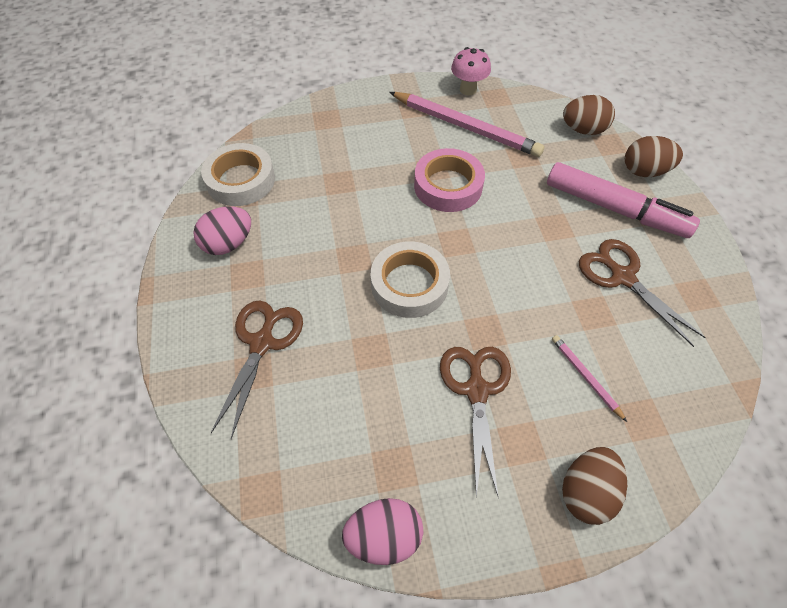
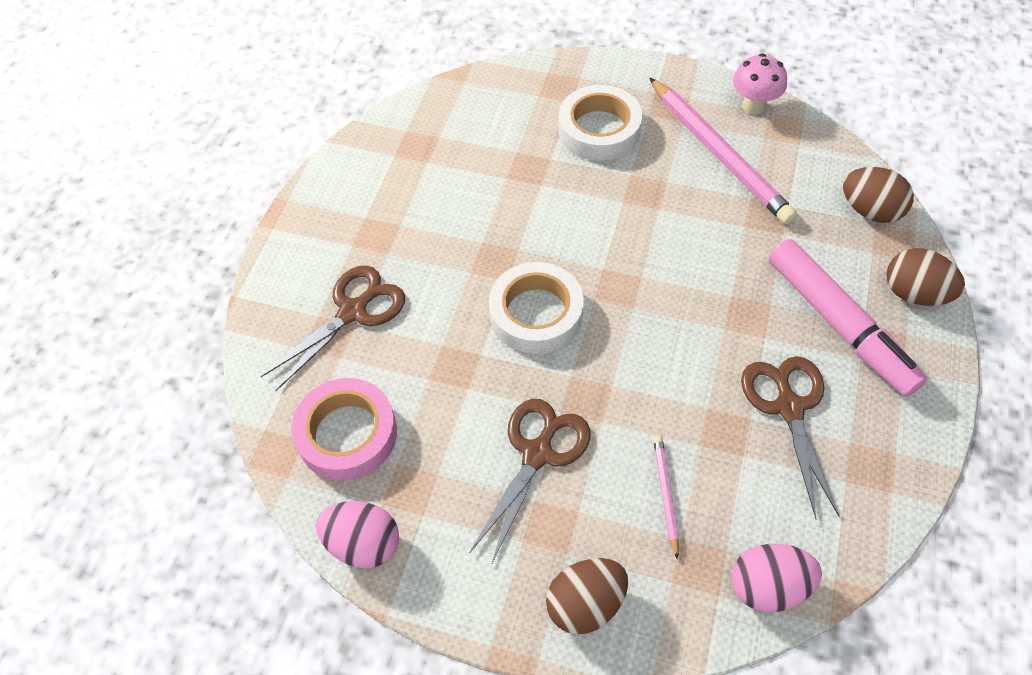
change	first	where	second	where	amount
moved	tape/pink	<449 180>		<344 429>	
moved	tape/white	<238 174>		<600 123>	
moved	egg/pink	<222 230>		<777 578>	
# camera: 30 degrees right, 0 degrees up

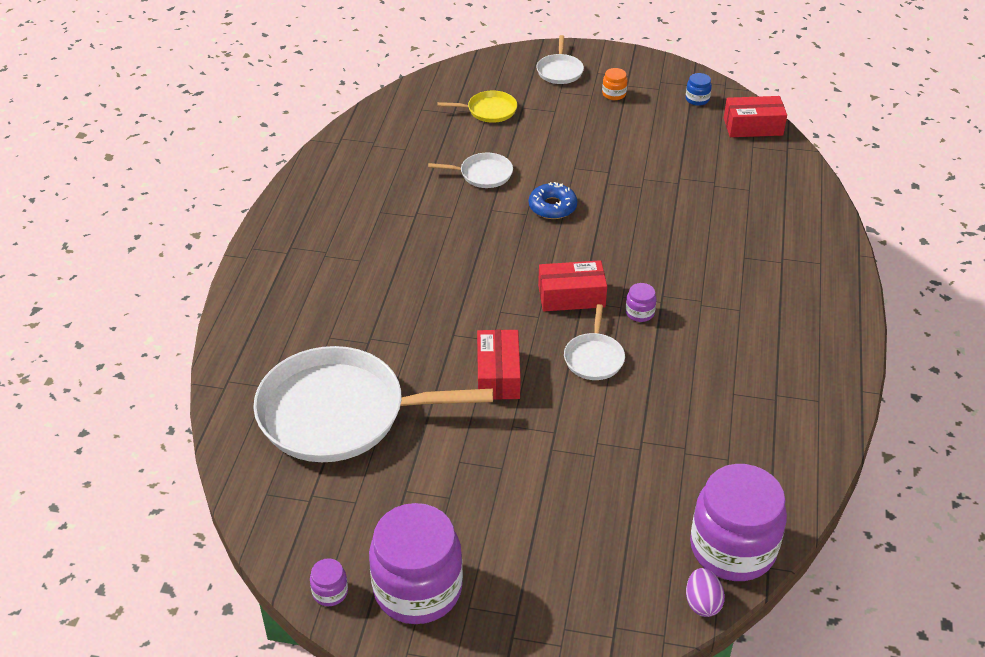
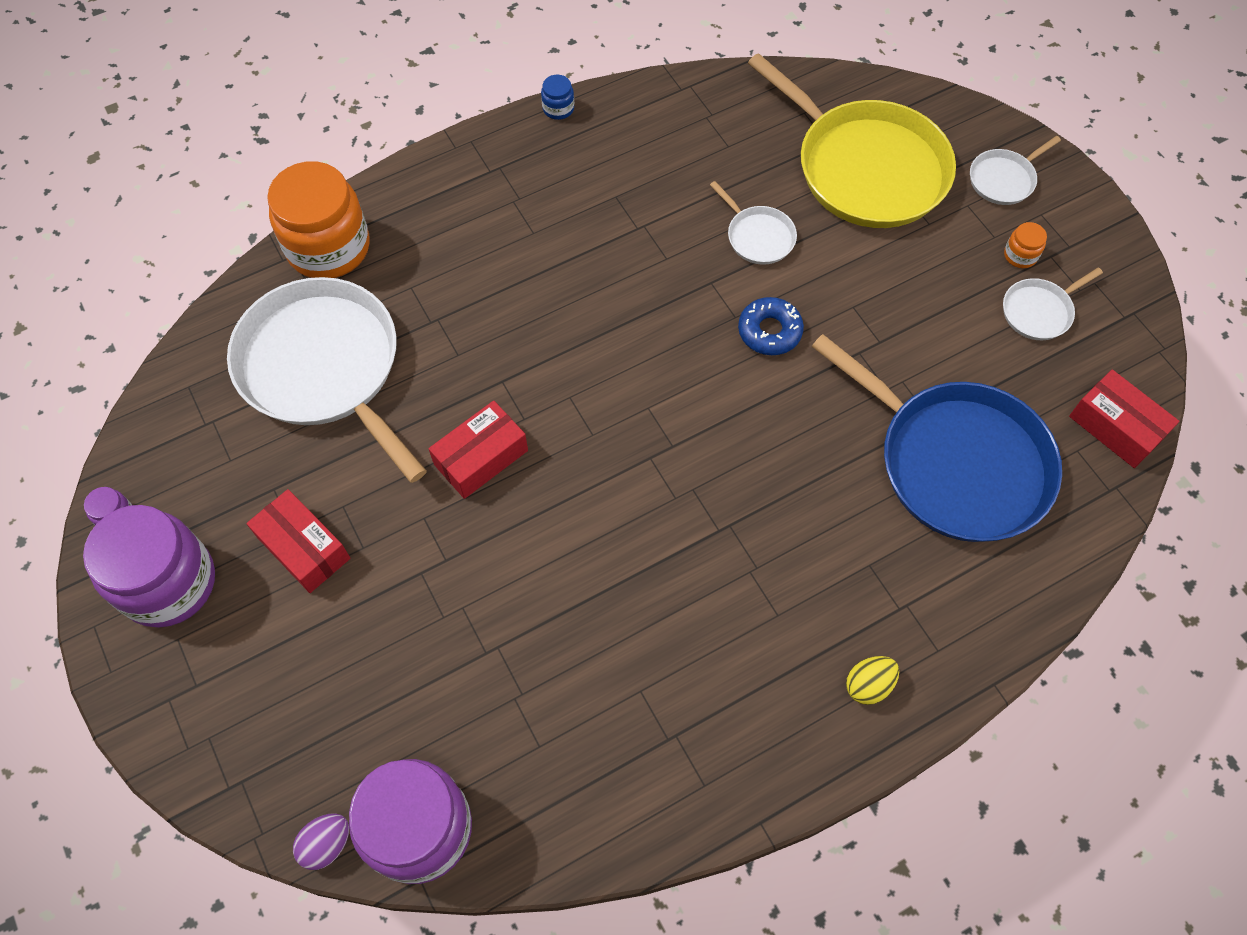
change	first	where	second	where	amount
moved	box/red	<572 285>		<298 541>	
added			jar/orange	<318 219>	
moved	jar/blue	<699 89>		<557 97>	
resized	pan/yellow	<477 107>		<852 140>	x2.29
added			pan/blue	<937 438>	
added			egg/yellow	<872 680>	
moved	pan/white	<594 342>		<1053 303>	
removed	jar/purple	<640 302>			
# camera: 50 degrees right, 20 degrees up

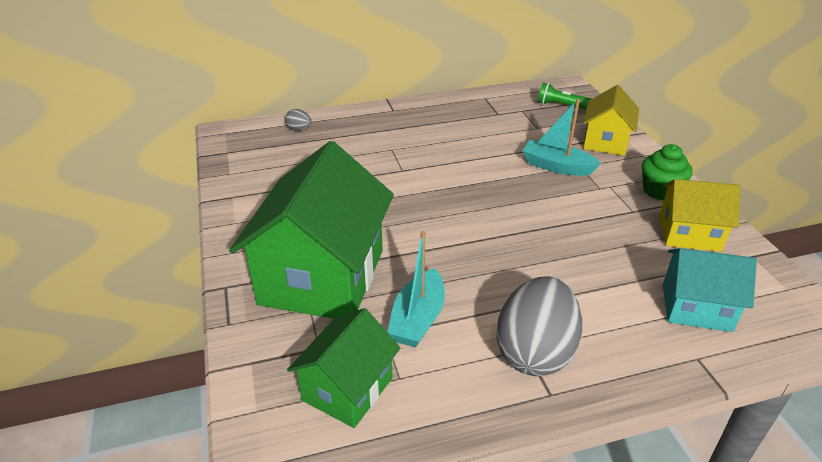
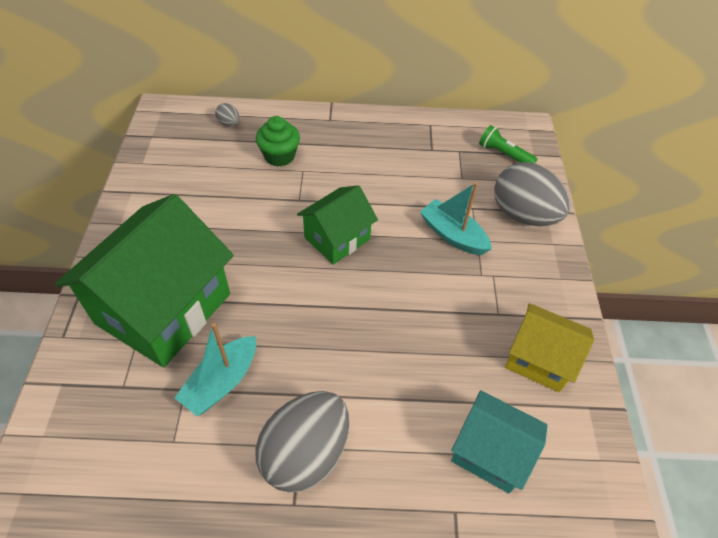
change	first	where	second	where	amount
moved	cupcake/green	<667 172>		<278 141>	
moved	house/green	<344 368>		<337 225>	
replaced	house/yellow	<611 120>	egg/grey	<532 194>	
# camera: 15 degrees right, 15 degrees up

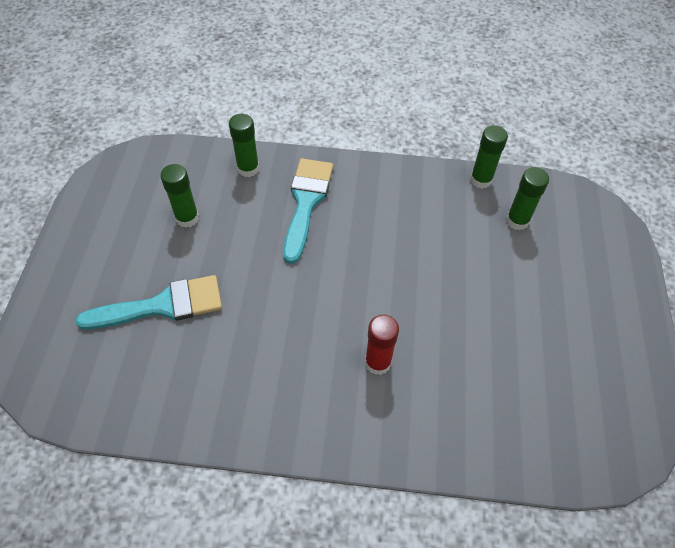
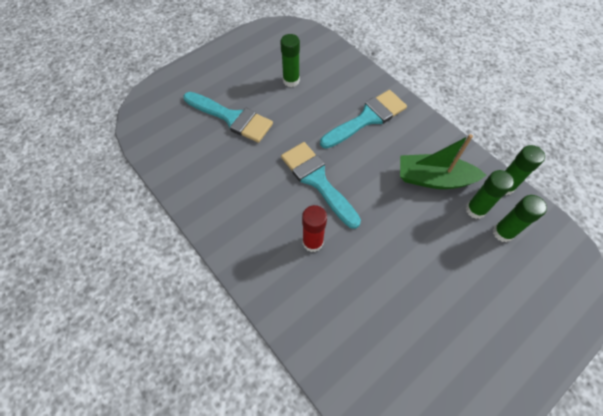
change	first	where	second	where	amount
added			brush/turquoise	<321 185>	
added			boat/green	<443 161>	
moved	glue stick/green	<244 145>		<490 194>	
# camera: 45 degrees right, 5 degrees up

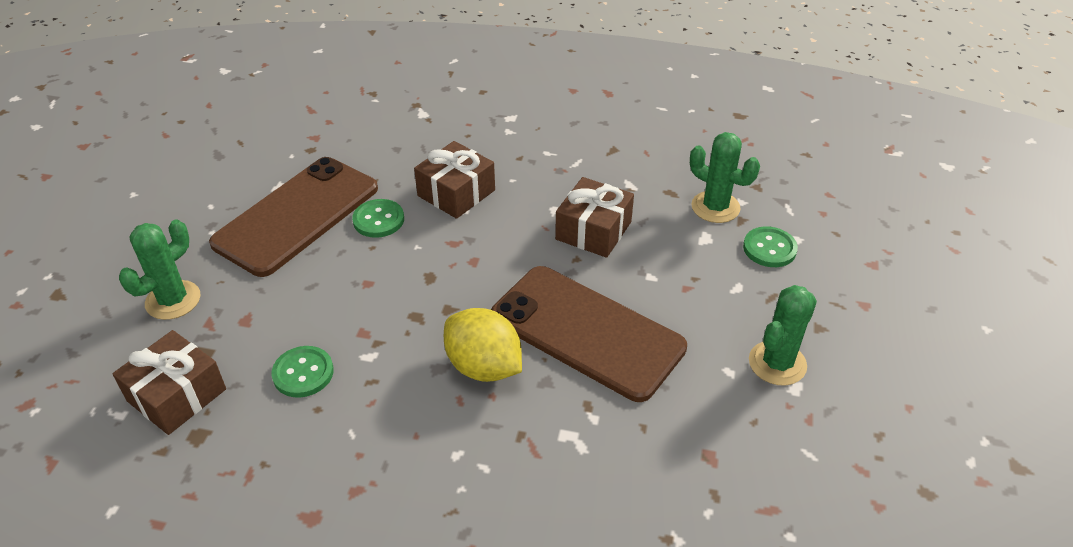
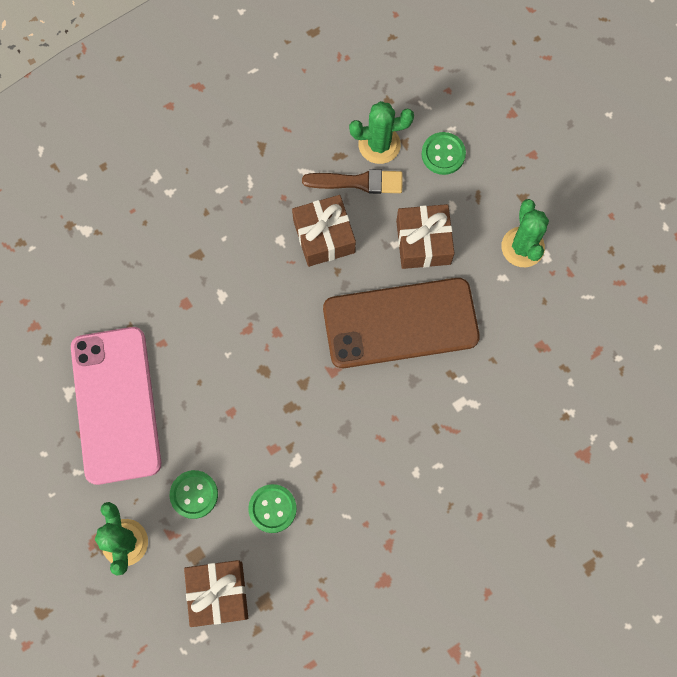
change	first	where	second	where	amount
recoloured	phone/brown	<293 217>	phone/pink	<116 406>	
moved	button/green	<378 218>		<194 494>	
added			brush/brown	<352 181>	
moved	gift/brown	<454 180>		<425 236>	
removed	lemon/yellow	<483 345>			
# camera: 45 degrees left, 30 degrees up

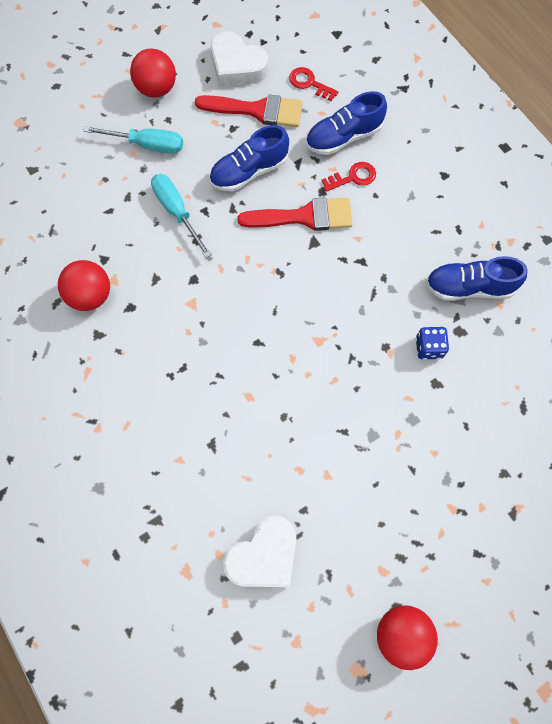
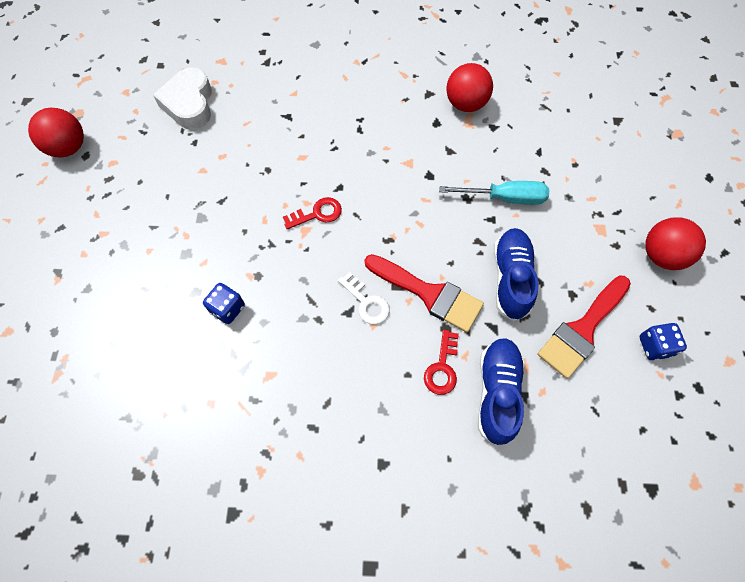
change	first	where	second	where	amount
moved	key/red	<314 84>		<312 213>	
added			key/white	<364 298>	
turned	brush/red	<295 214>		<424 293>	90 degrees counterclockwise
replaced	heart/white	<239 59>	dice/blue	<663 342>	
removed	screwdriver/turquoise	<133 140>			
removed	shoe/blue	<477 278>			
# camera: 125 degrees right, 5 degrees down

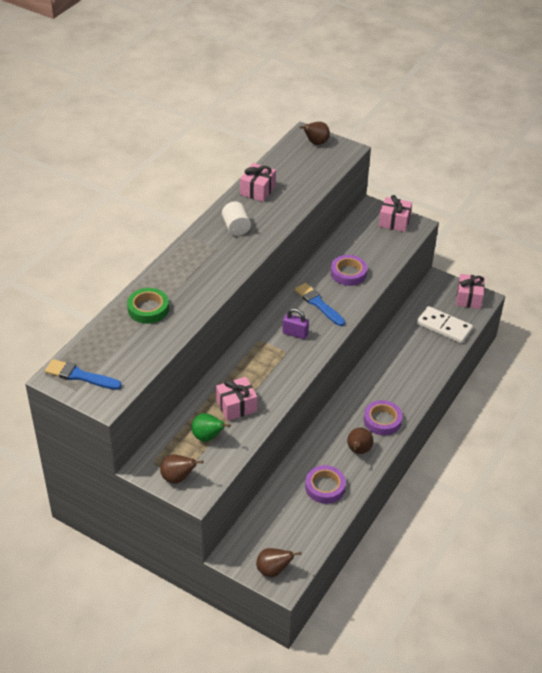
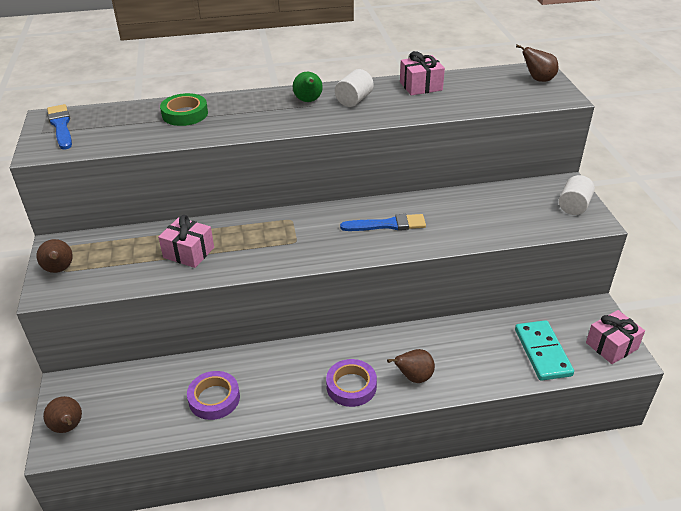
change	first	where	second	where	amount
moved	pear/green	<211 427>		<308 87>	
turned	brush/blue	<320 304>		<383 222>	75 degrees clockwise
moved	pear/brown	<360 441>		<411 366>	
recoloured	domino/white	<445 324>	domino/turquoise	<544 350>	
replaced	gift/pink	<395 213>	cylinder/white	<577 195>	
removed	padlock/purple	<295 323>			
removed	tape/purple	<349 270>			
# camera: 50 degrees right, 5 degrees down

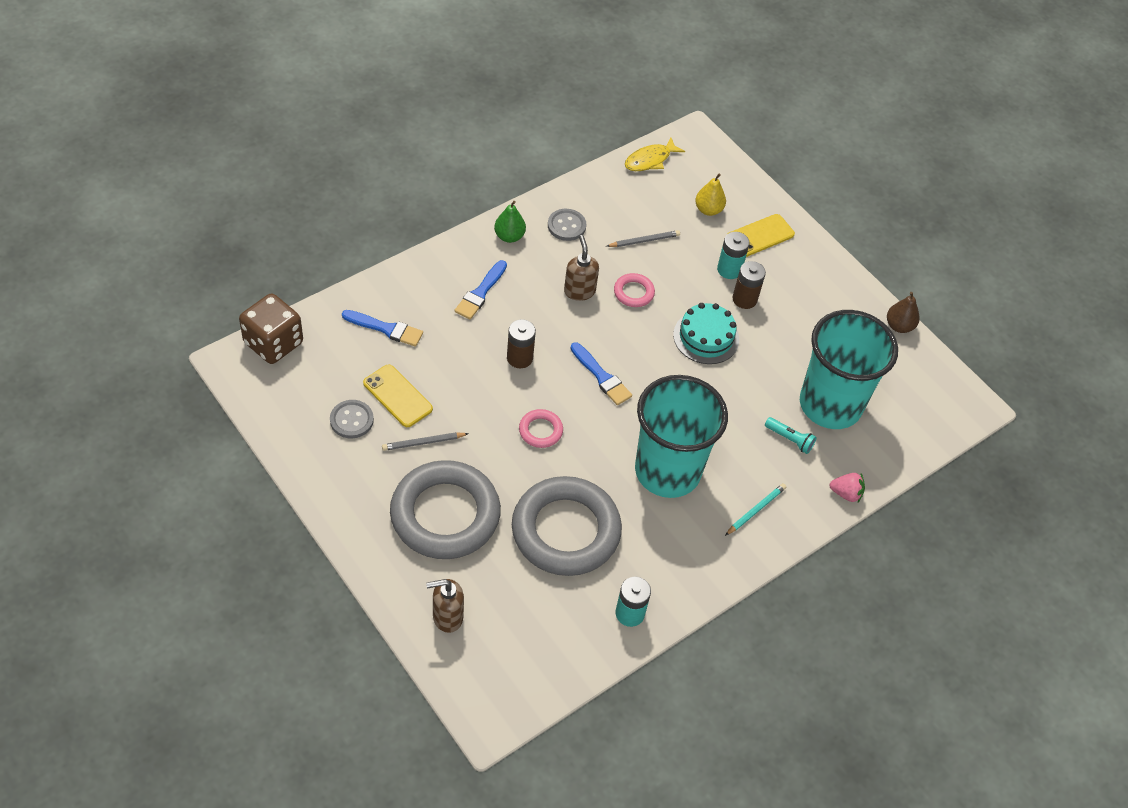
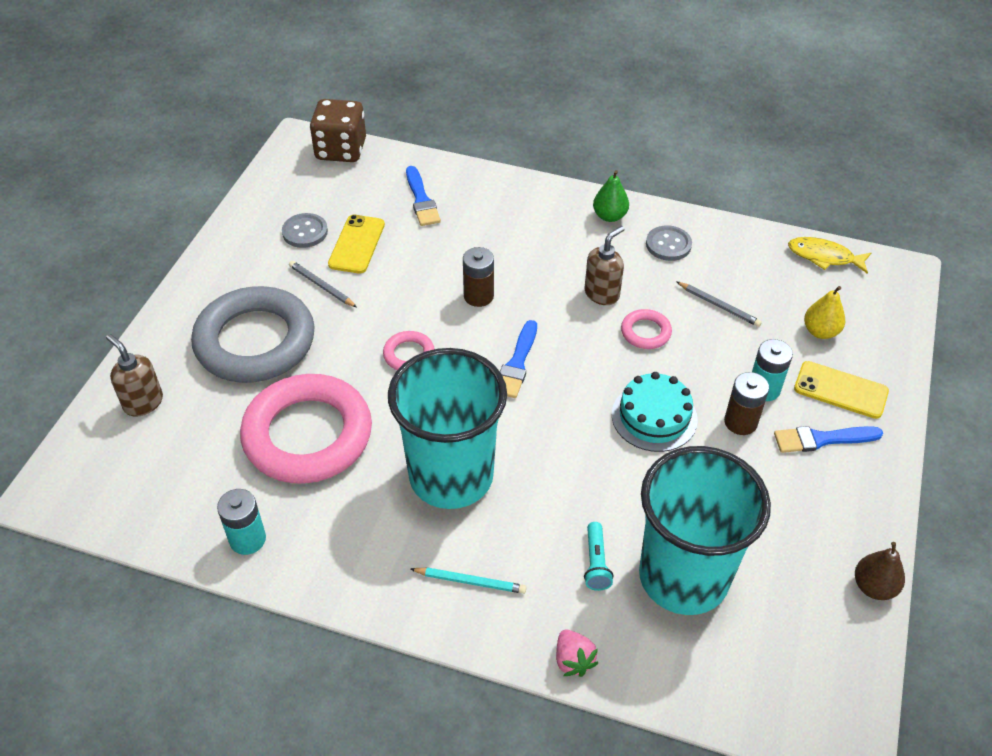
change	first	where	second	where	amount
recoloured	ring/grey	<567 526>	ring/pink	<306 429>	
moved	brush/blue	<480 289>		<828 439>	
# camera: 60 degrees right, 5 degrees down

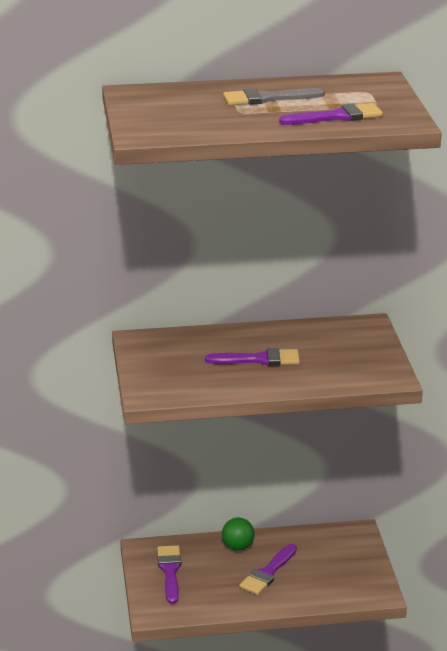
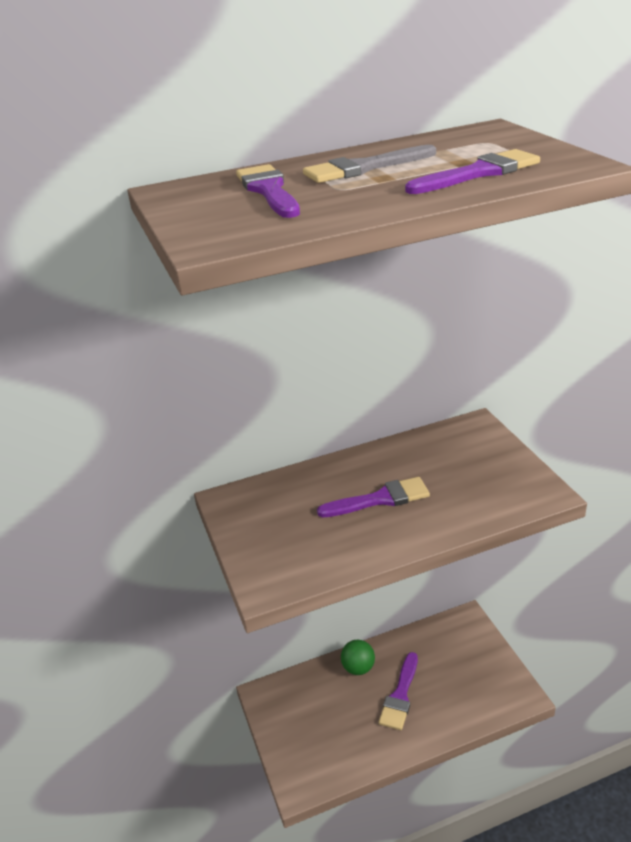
change	first	where	second	where	amount
moved	brush/purple	<169 574>		<268 191>	
# camera: 10 degrees left, 5 degrees up

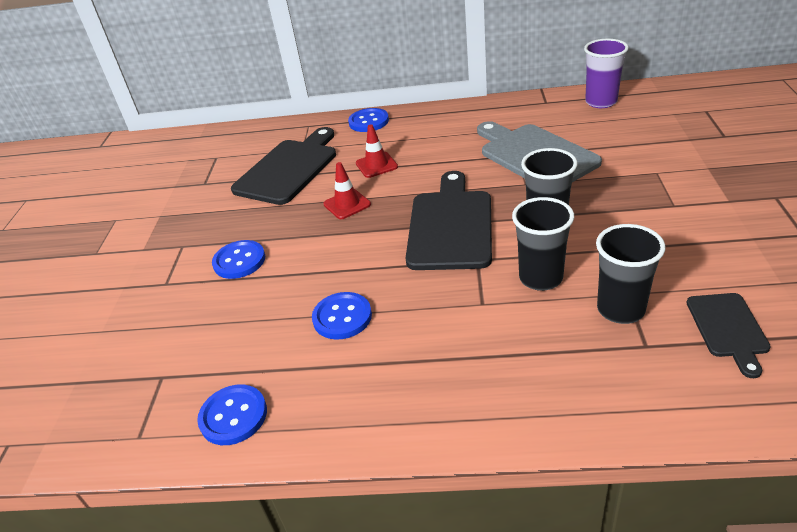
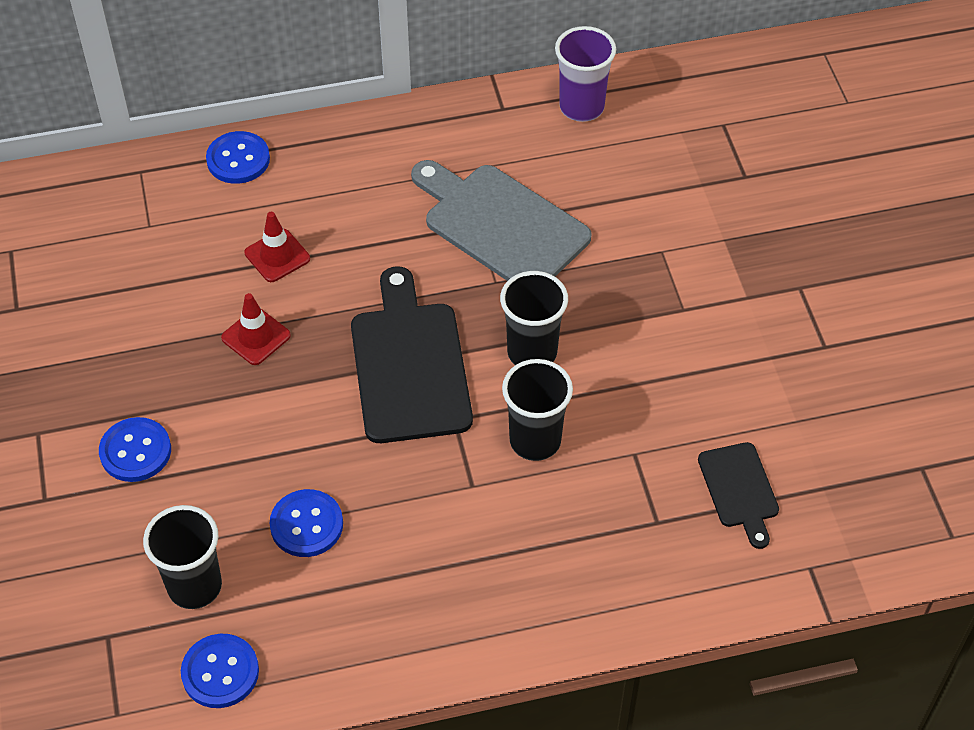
change	first	where	second	where	amount
moved	cup/black	<631 274>		<182 557>	
removed	cutting board/black	<283 166>			
# camera: 20 degrees left, 15 degrees up

